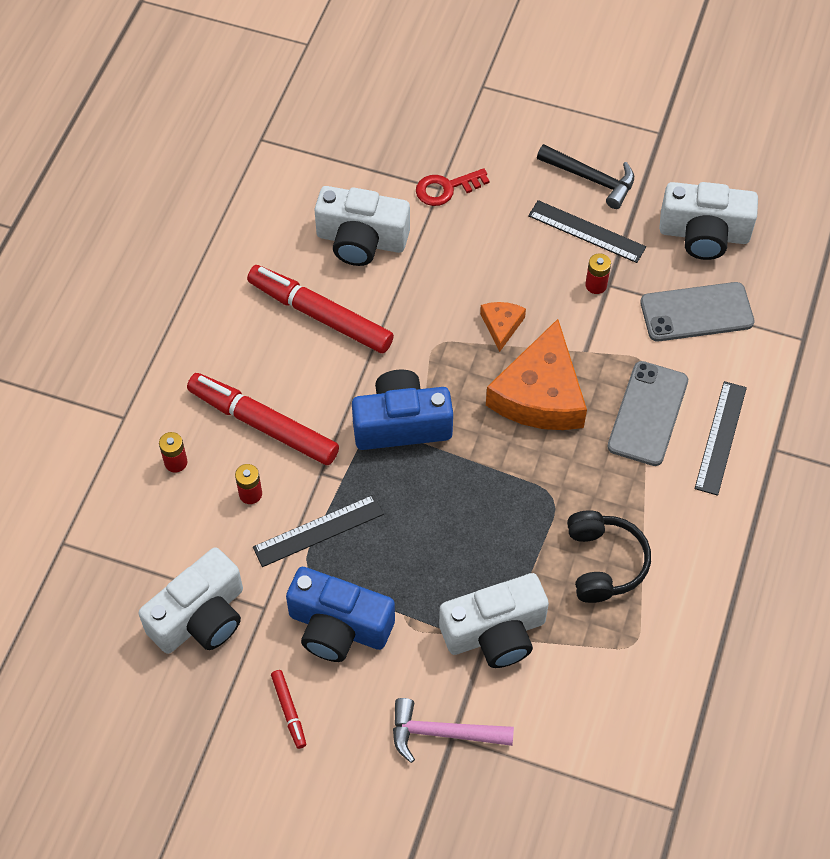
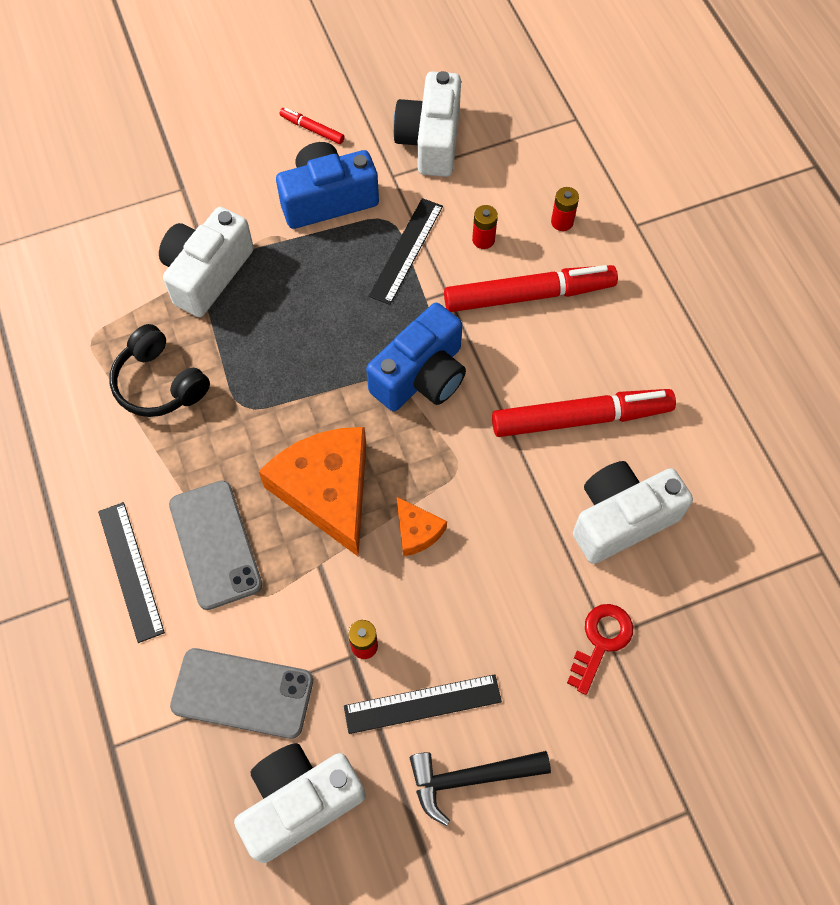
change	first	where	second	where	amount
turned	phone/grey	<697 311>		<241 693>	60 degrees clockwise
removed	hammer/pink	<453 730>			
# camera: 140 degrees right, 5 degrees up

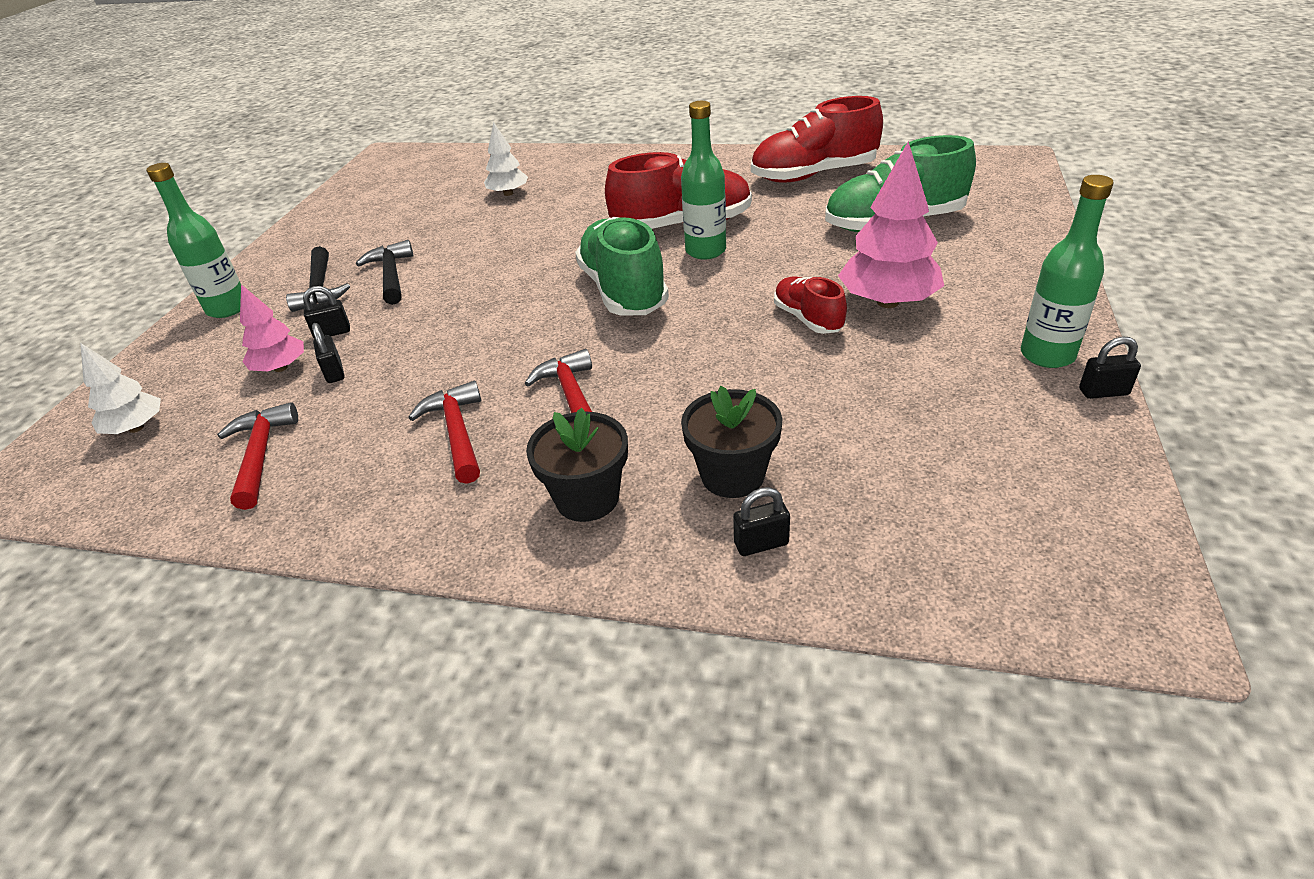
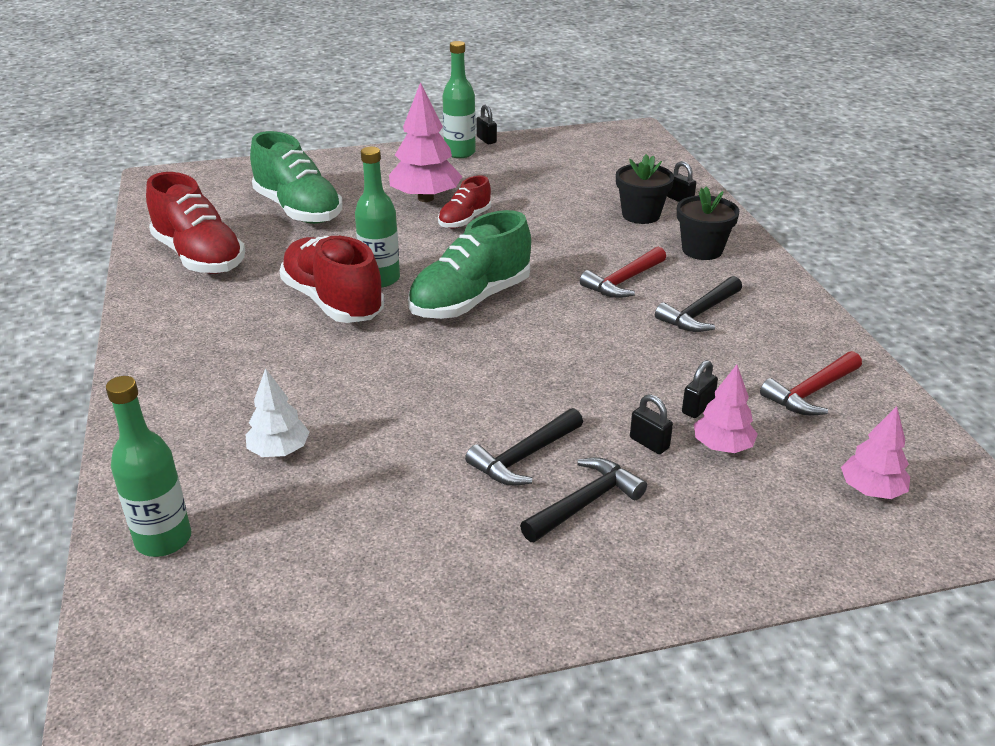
change	first	where	second	where	amount
moved	bottle/green	<193 240>		<148 466>	
recoloured	hammer/red	<444 432>	hammer/black	<698 304>	
recoloured	tree/white	<120 388>	tree/pink	<875 452>	
# camera: 120 degrees left, 5 degrees down

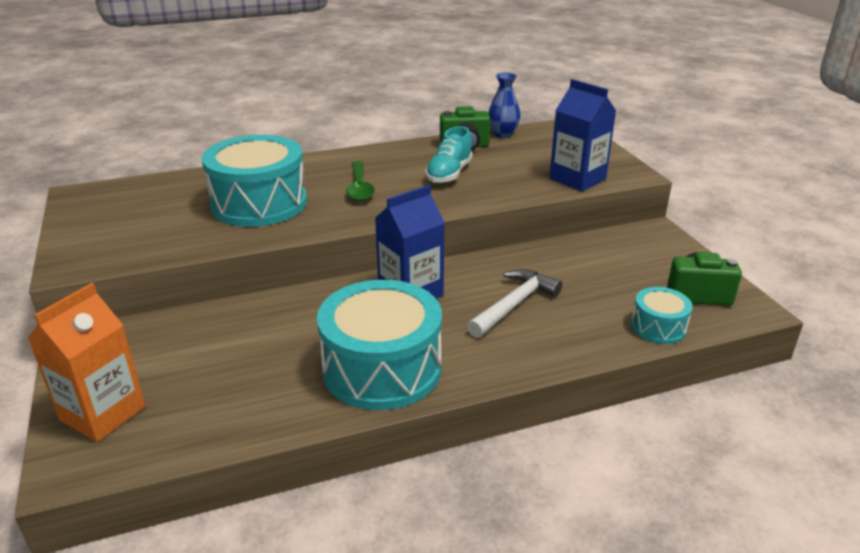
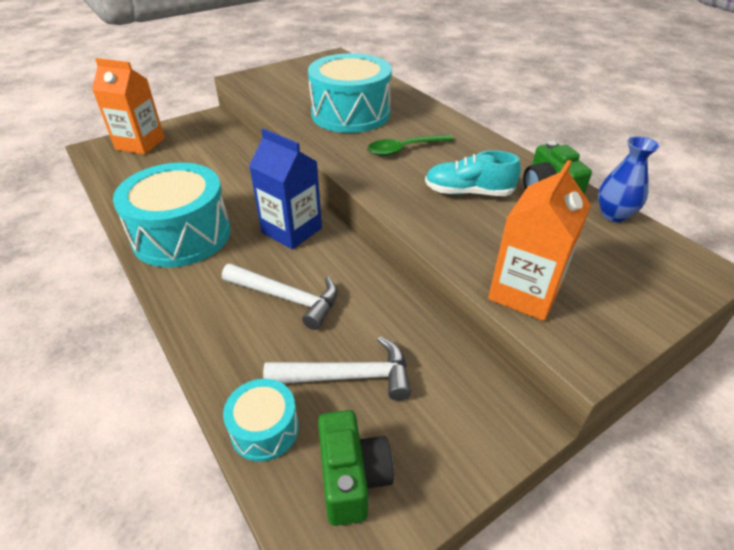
change	first	where	second	where	amount
added			hammer/white	<337 369>	
recoloured	carton/blue	<582 135>	carton/orange	<539 240>	
# camera: 75 degrees right, 10 degrees up

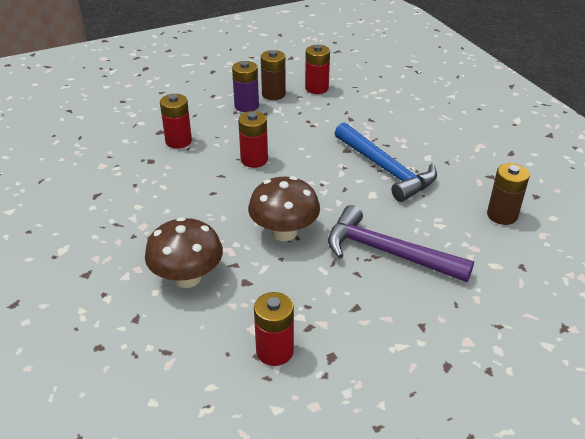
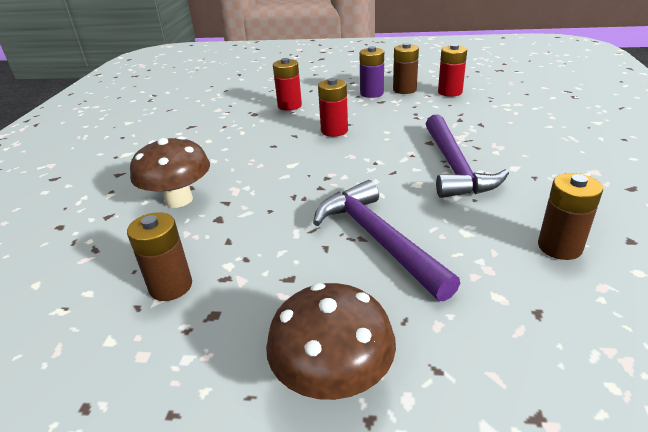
change	first	where	second	where	amount
recoloured	battery/red	<274 329>	battery/brown	<159 256>	
moved	mushroom/brown	<284 208>		<331 341>	
recoloured	hammer/blue	<386 162>	hammer/purple	<467 156>	
# camera: 35 degrees right, 5 degrees down

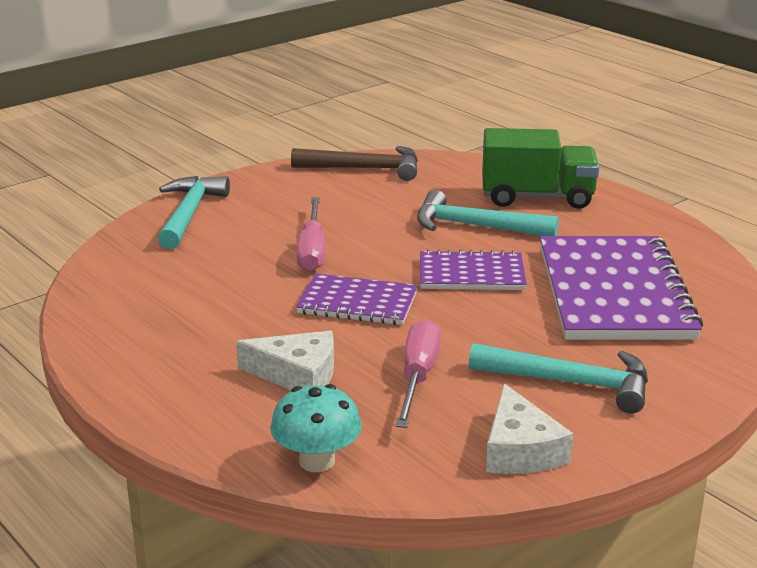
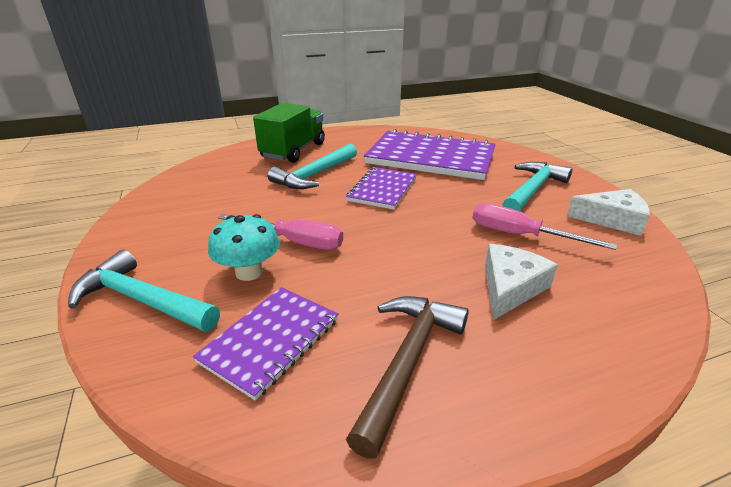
change	first	where	second	where	amount
moved	notebook/purple	<357 299>		<265 344>	
moved	mushroom/turquoise	<316 428>		<244 247>	
moved	hammer/brown	<354 163>		<407 377>	
# camera: 70 degrees left, 5 degrees up

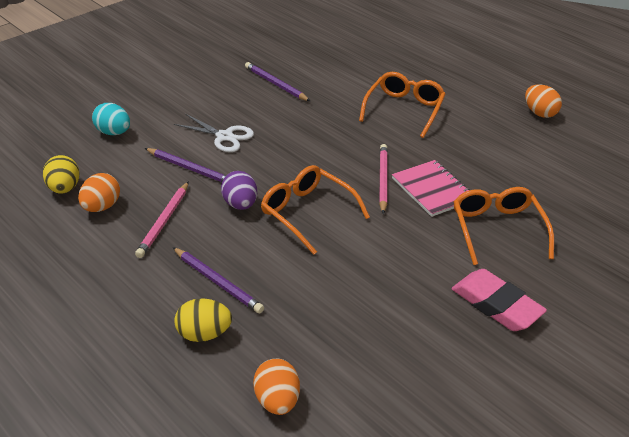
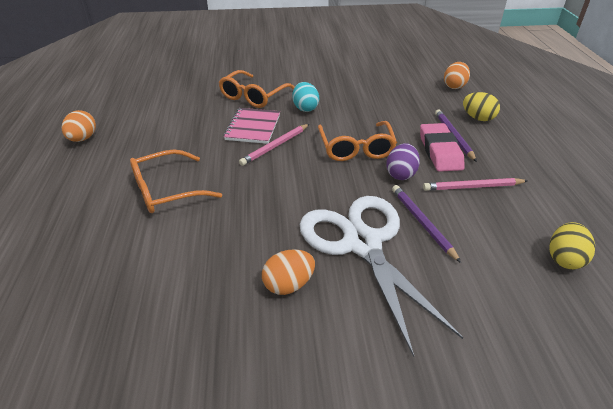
change	first	where	second	where	amount
moved	egg/orange	<99 192>		<288 272>	
moved	egg/turquoise	<111 119>		<305 97>	
resized	scissors/white	<214 133>		<381 276>	x1.97
moved	eraser/pink	<499 300>		<442 147>	
turned	pencil/pink	<162 219>		<475 184>	150 degrees counterclockwise
removed	pencil/purple	<277 81>			
# camera: 140 degrees left, 0 degrees up

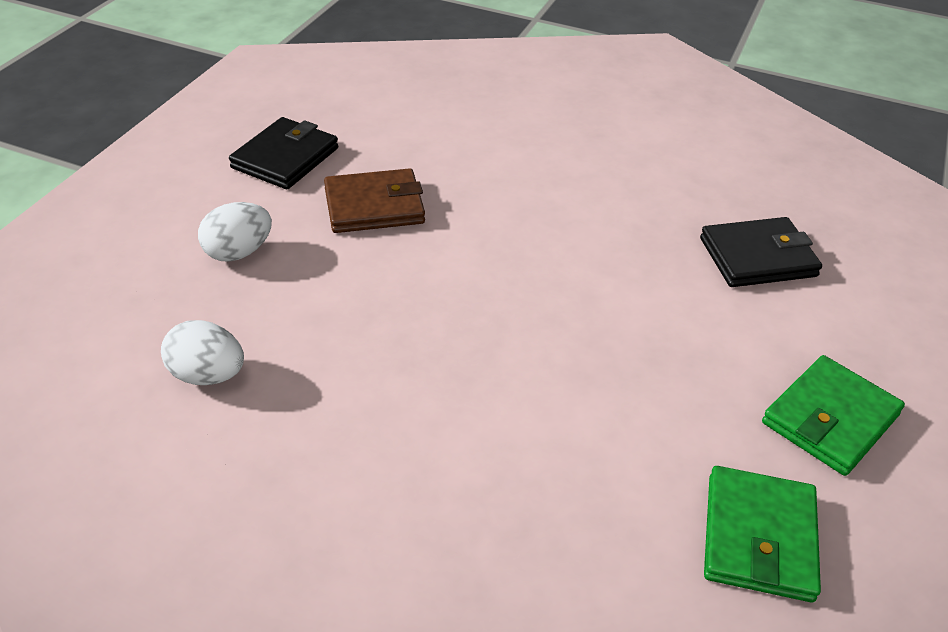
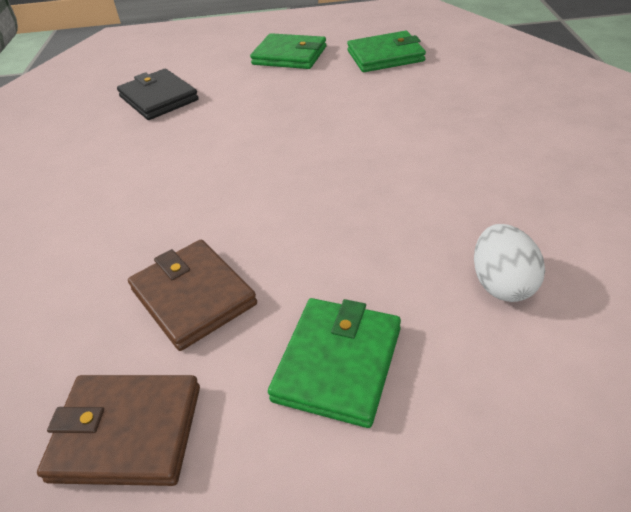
change	first	where	second	where	amount
recoloured	wallet/black	<283 153>	wallet/brown	<118 430>	
replaced	egg/white	<235 232>	wallet/green	<334 363>	
# camera: 110 degrees left, 0 degrees up

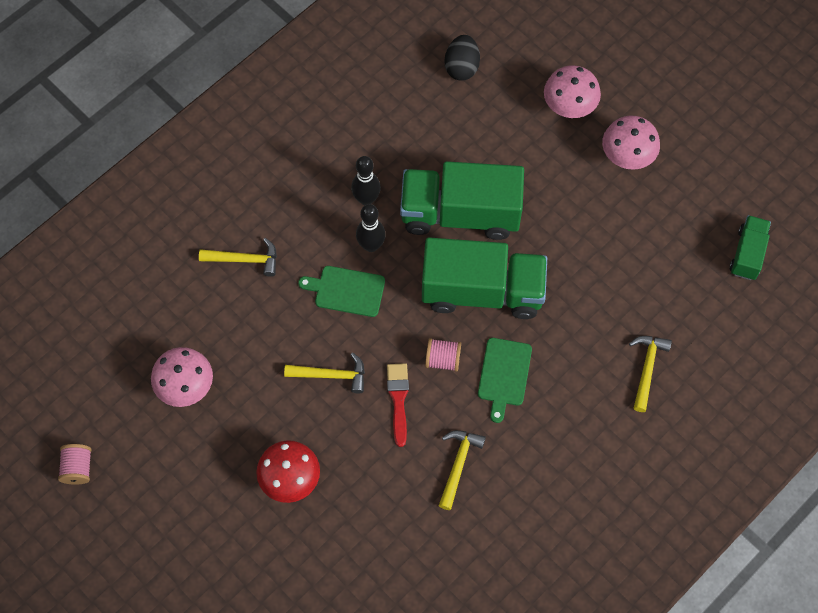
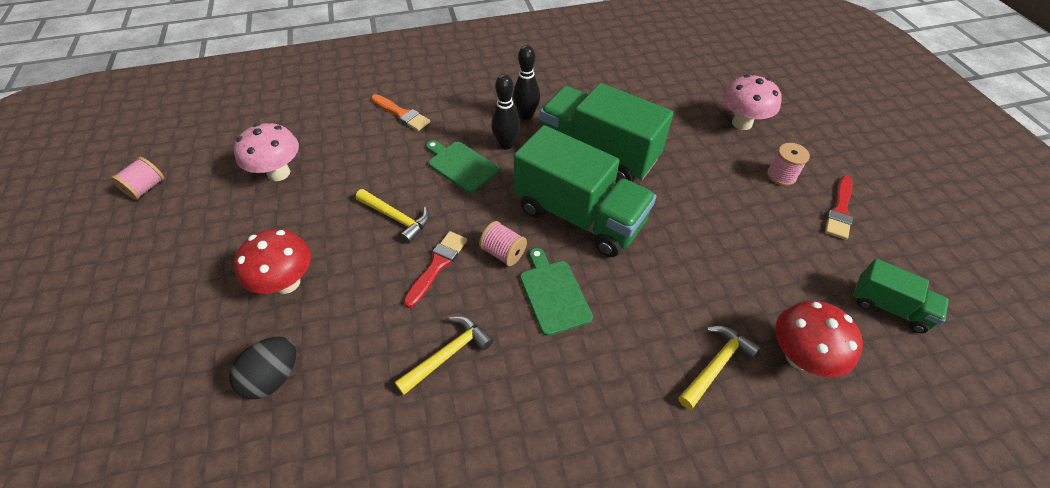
change	first	where	second	where	amount
moved	egg/black	<462 57>		<262 368>	
replaced	hammer/yellow	<238 257>	brush/orange	<400 112>	
turned	cutting board/green	<505 380>		<556 292>	120 degrees clockwise
replaced	mushroom/pink	<631 142>	spool/pink	<788 164>	
added			mushroom/red	<819 339>	
added			brush/red	<839 208>	
turned	truck/green	<750 247>		<901 296>	75 degrees clockwise
# camera: 30 degrees right, 15 degrees down

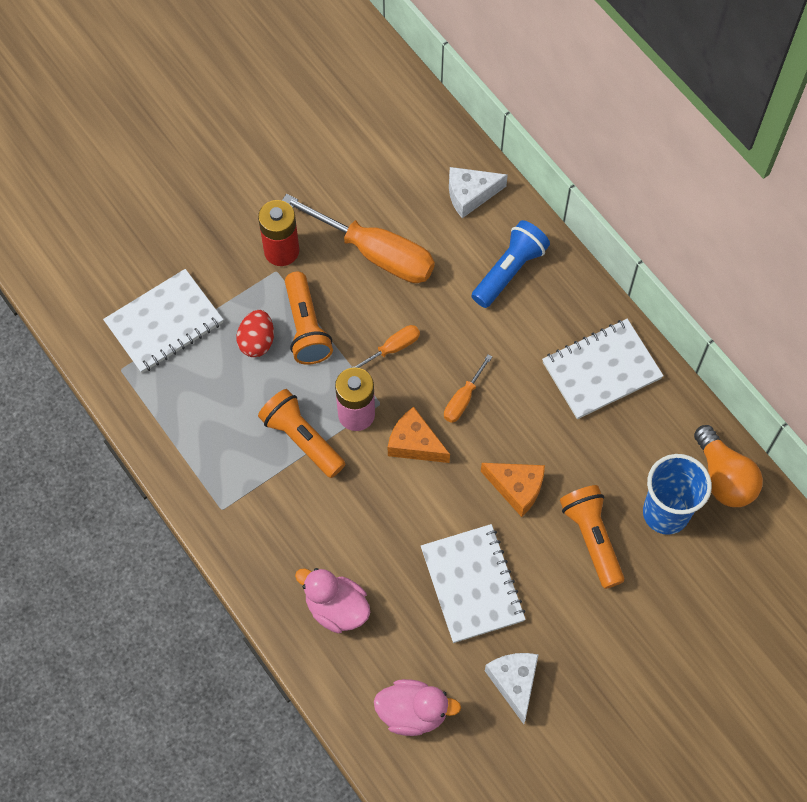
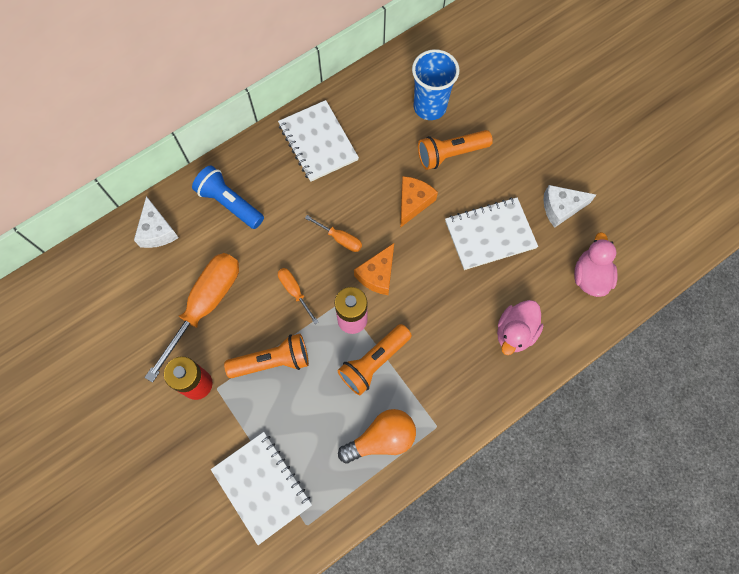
change	first	where	second	where	amount
moved	light bulb/orange	<728 466>		<377 436>	
removed	egg/red	<255 333>			
# camera: 90 degrees left, 5 degrees up

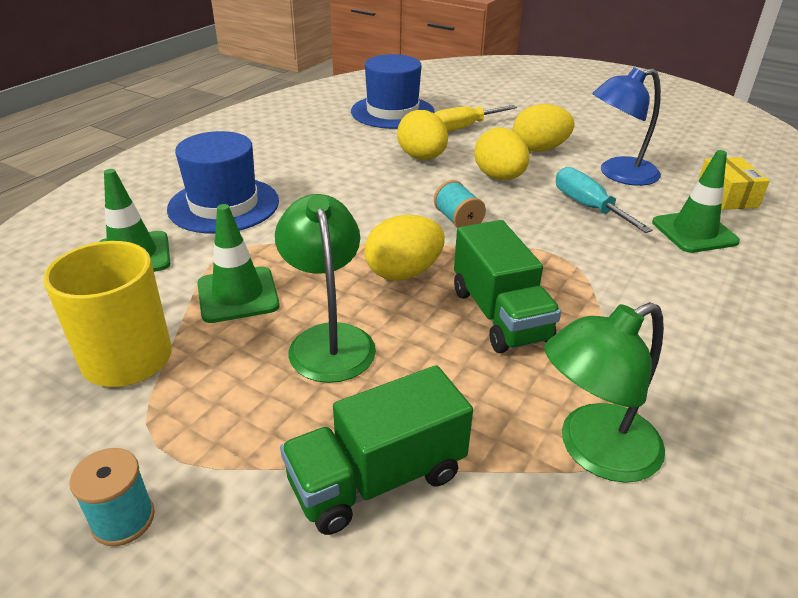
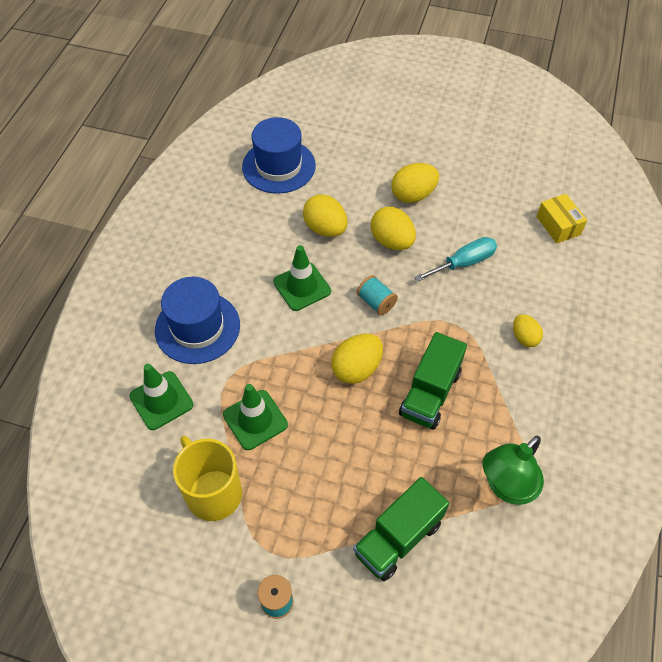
change	first	where	second	where	amount
moved	traffic cone/green	<696 201>		<302 278>	
turned	truck/green	<507 286>		<433 380>	60 degrees clockwise
turned	screwdriver/turquoise	<604 200>		<455 259>	105 degrees clockwise
added			egg/yellow	<528 330>	
removed	lamp/green	<325 288>			
removed	screwdriver/yellow	<475 118>			
removed	lamp/blue	<626 126>			
# camera: 15 degrees left, 20 degrees up

